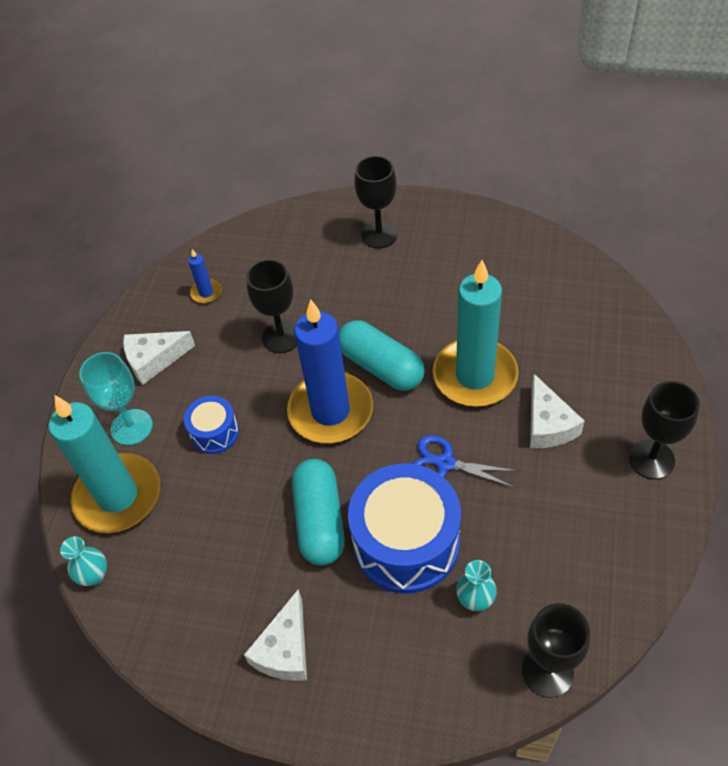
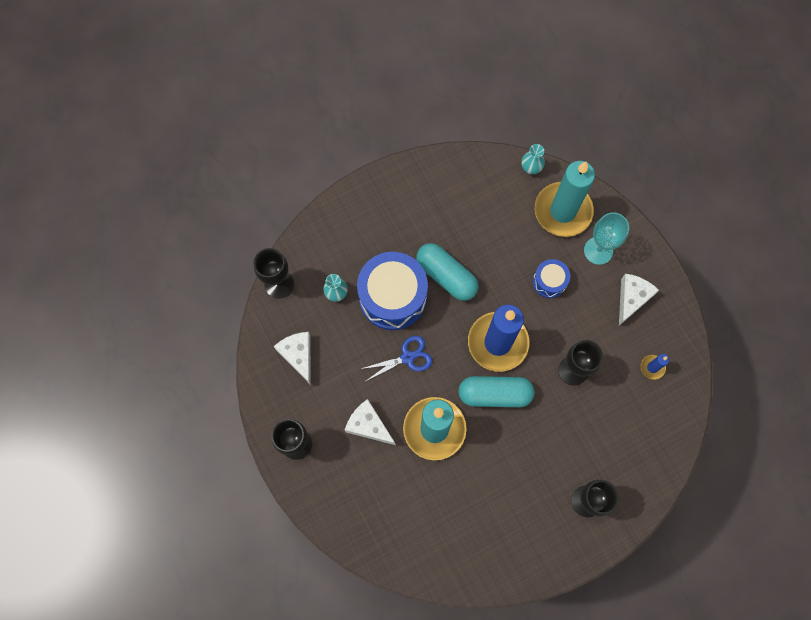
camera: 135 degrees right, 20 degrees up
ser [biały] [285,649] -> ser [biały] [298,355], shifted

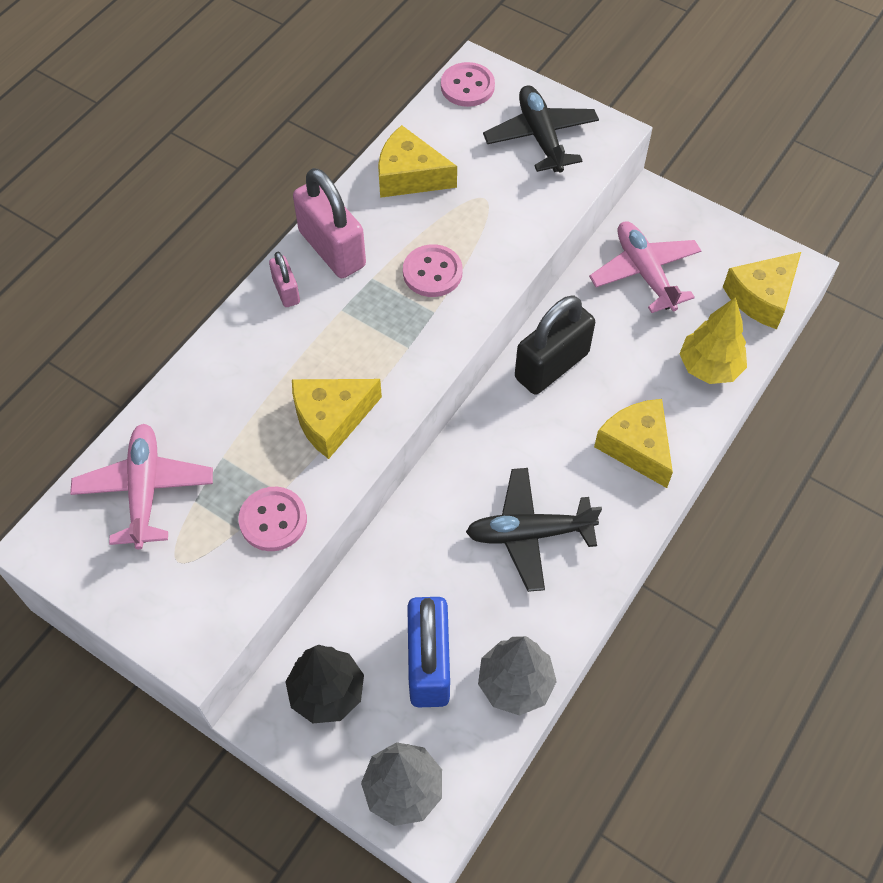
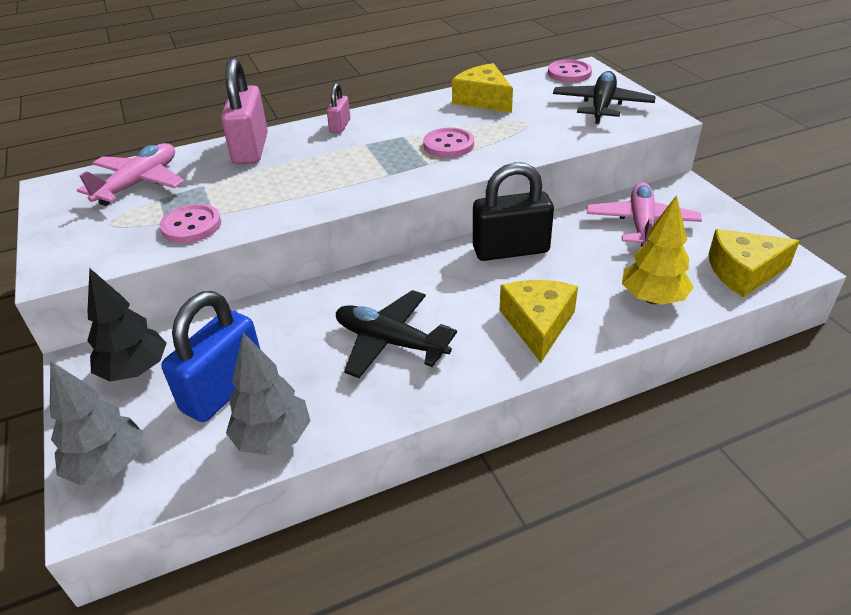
camera: 35 degrees right, 20 degrees down
kłódka [różowy] [332,249] -> kłódka [różowy] [250,149], shifted
ser [żółty] [331,419] -> none

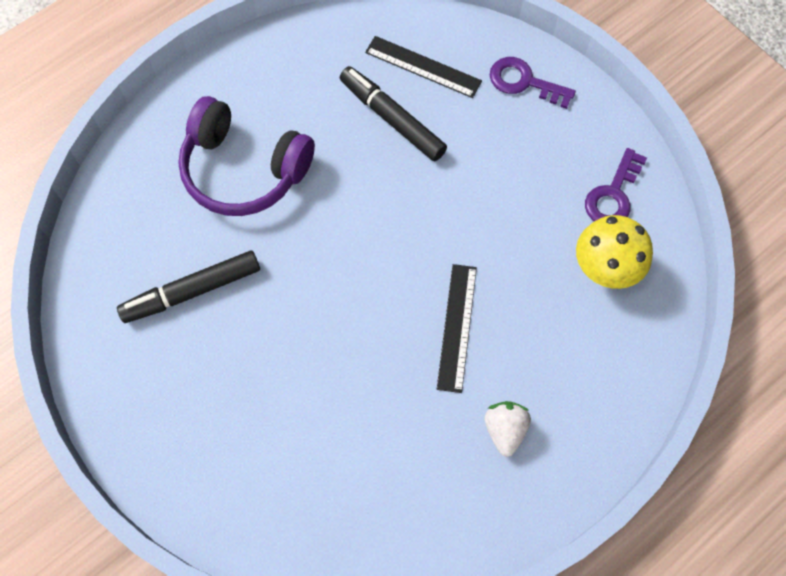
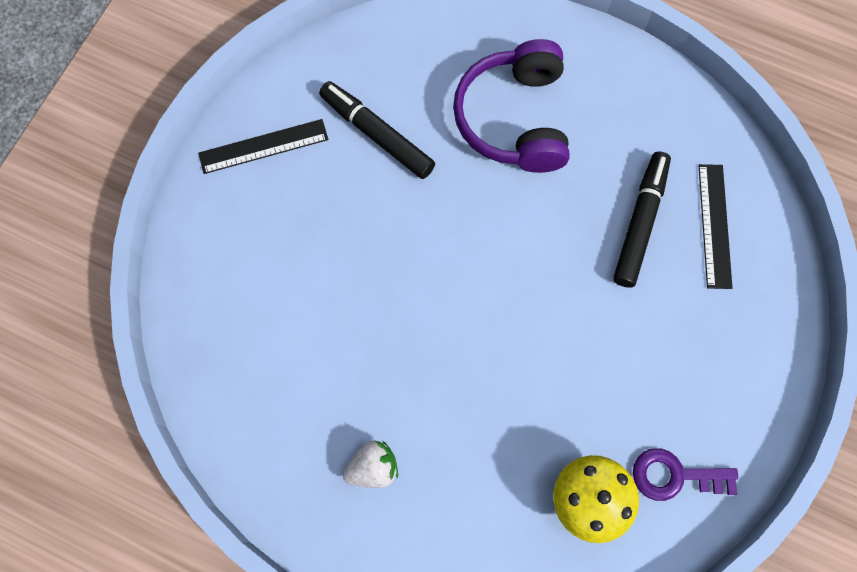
camera: 65 degrees right, 5 degrees up
linijka [czarny] [457,327] -> linijka [czarny] [263,146], shifted
klucz [fioletowy] [524,82] -> none

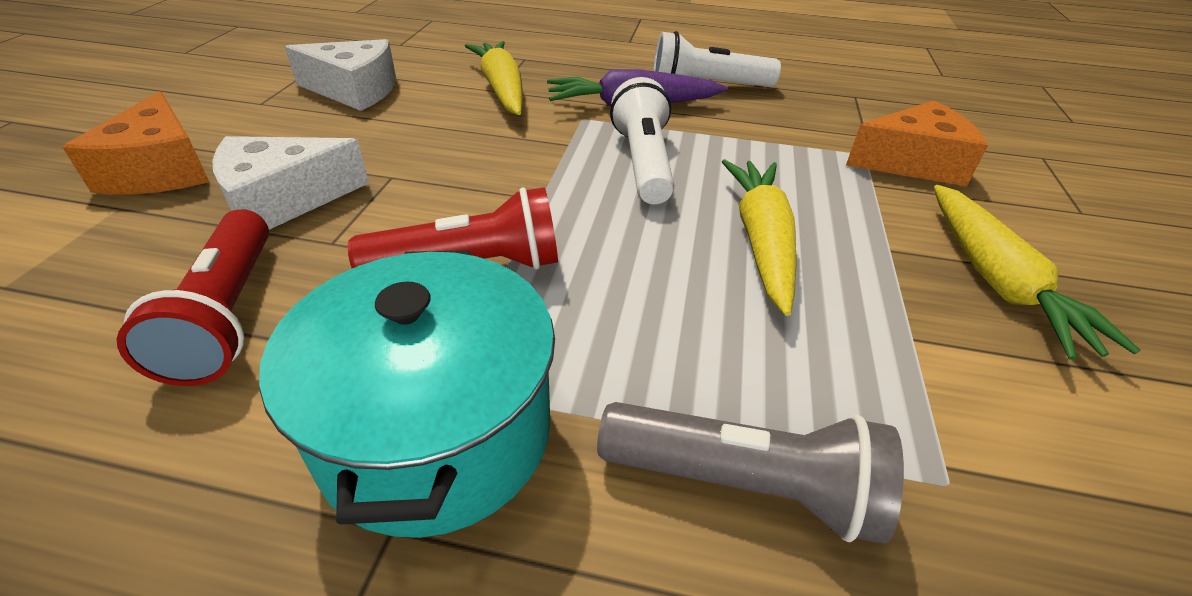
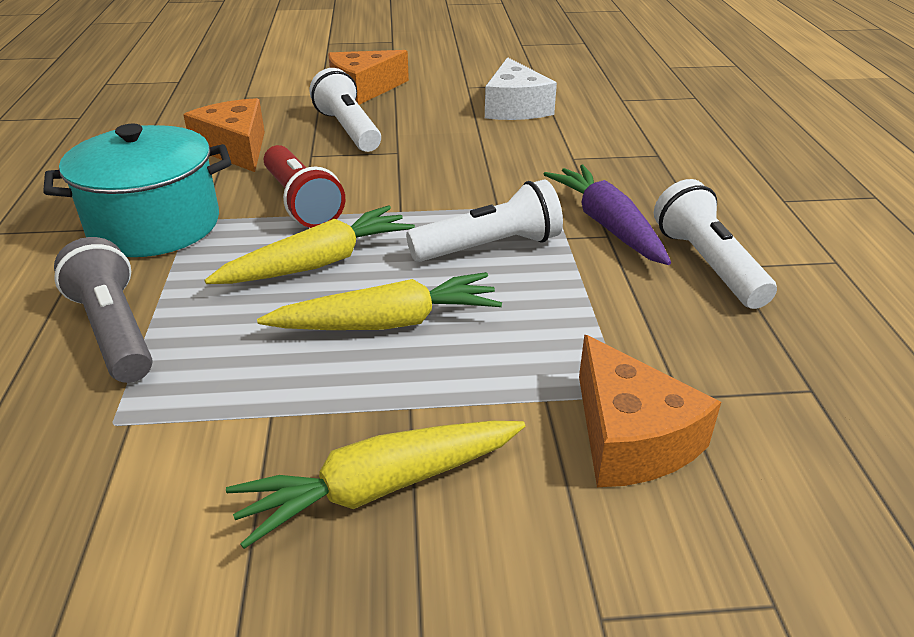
camera: 75 degrees right, 5 degrees down
latarka [szary] [744,485] -> latarka [szary] [115,331], 150 degrees clockwise
latarka [czerwony] [226,315] -> ser [pomarańczowy] [235,149]
marchewka [żółty] [501,89] -> marchewka [żółty] [318,263], shifted
ser [biały] [283,200] -> latarka [biały] [348,129]

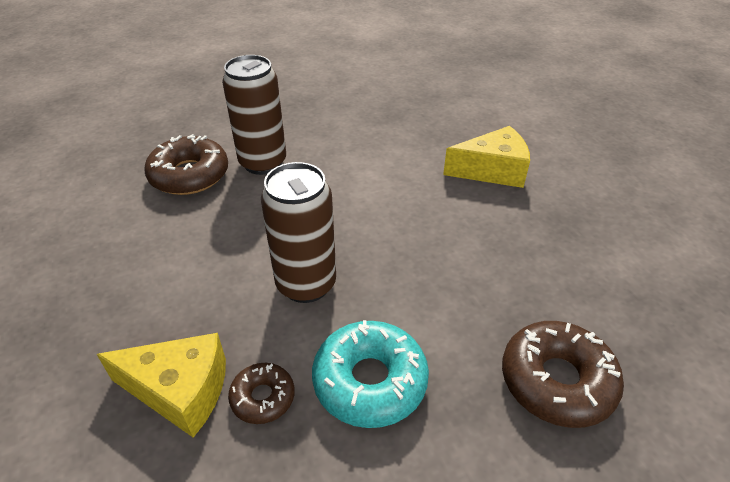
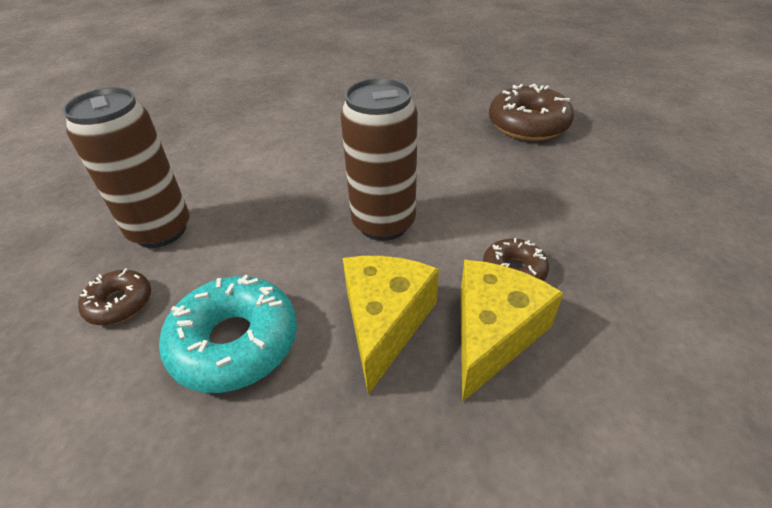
camera: 70 degrees left, 0 degrees up
donut [brązowy] [189,175] -> donut [brązowy] [119,303], x0.55
donut [turkusowy] [370,381] -> donut [turkusowy] [235,342], shifted
ser [żółty] [492,170] -> ser [żółty] [385,322], shifted

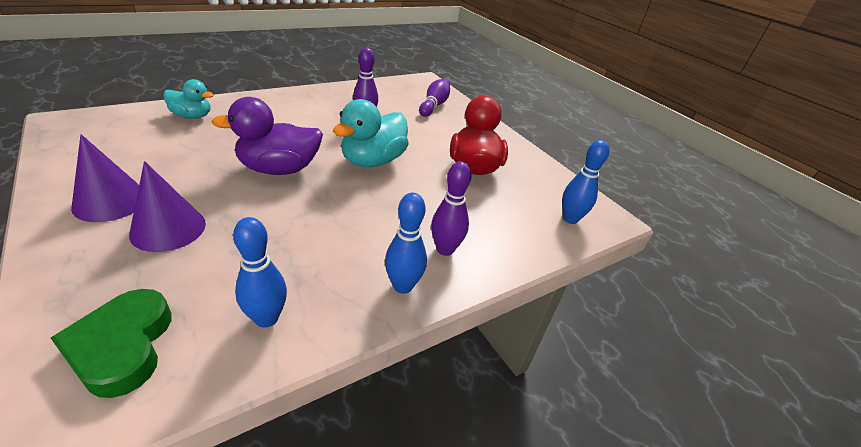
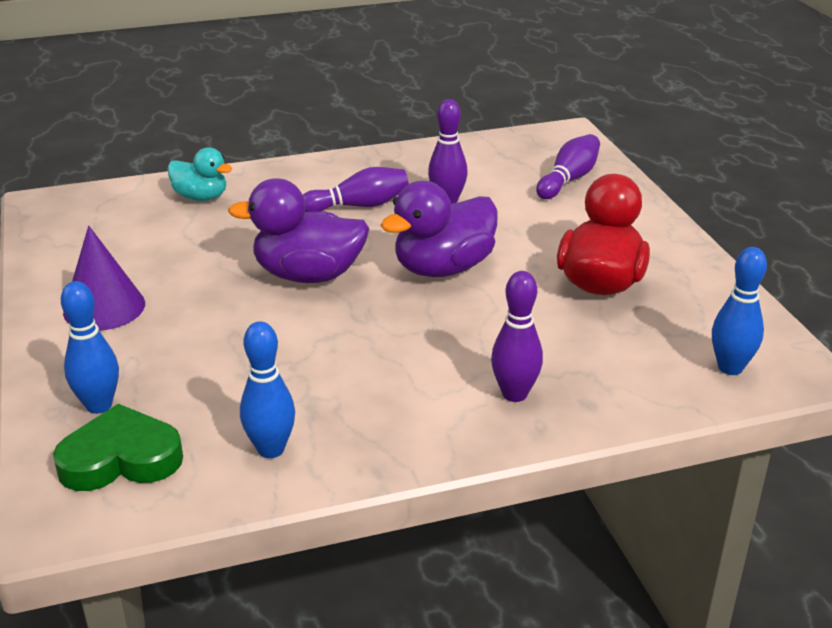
camera: 20 degrees right, 5 degrees down
serce [zielony] [122,346] -> serce [zielony] [121,458], 75 degrees clockwise
kręgiel [niebieski] [403,286] -> kręgiel [niebieski] [99,405], shifted
none -> kręgiel [fioletowy] [359,206]
kaczka [turkusowy] [373,161] -> kaczka [fioletowy] [443,268]
stożek [fioletowy] [168,228] -> none

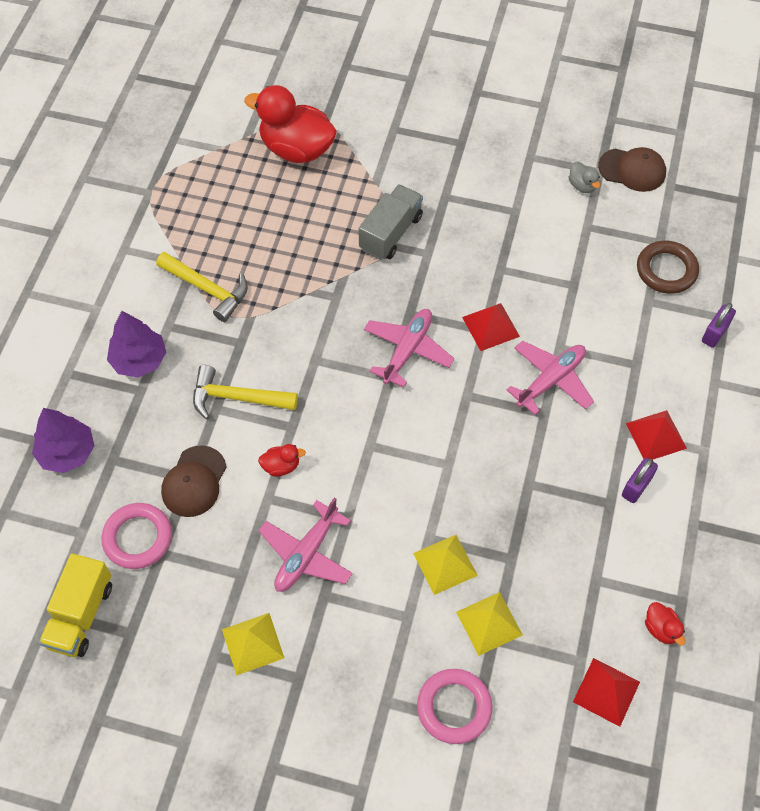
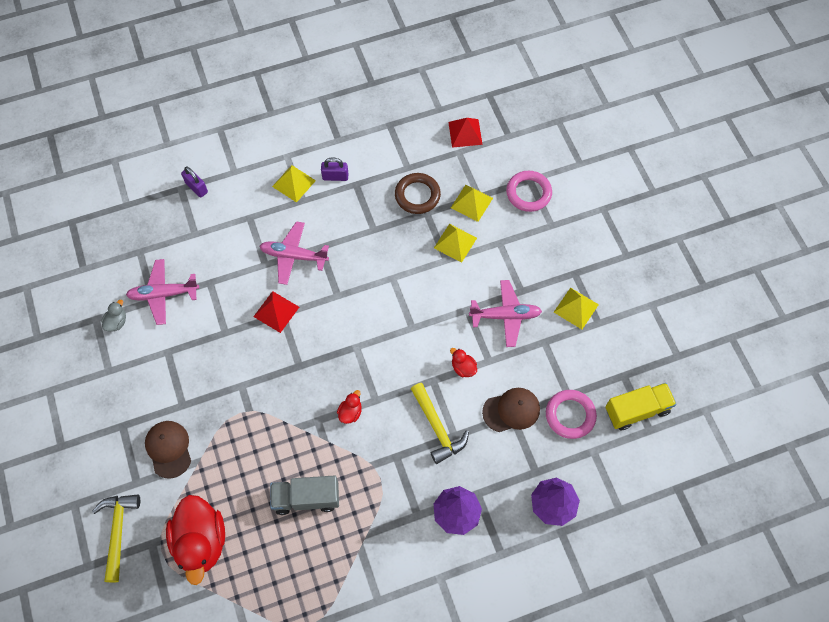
camera: 125 degrees left, 5 degrees up
młotek [żółty] [208,289] -> młotek [żółty] [118,531], shifted
samolot [różowy] [407,350] -> samolot [różowy] [163,294], shifted
czapka [brązowy] [632,170] -> czapka [brązowy] [169,449], shifted
kłódka [fioletowy] [715,333] -> kłódka [fioletowy] [196,187], 45 degrees clockwise
ciężarówka [szary] [391,233] -> ciężarówka [szary] [306,498], shifted
piramida [czerwony] [656,435] -> piramida [żółty] [293,183]
kaczka [czerwony] [661,629] -> kaczka [czerwony] [350,412], shifted
pierścień [brązowy] [666,270] -> pierścień [brązowy] [417,195], shifted

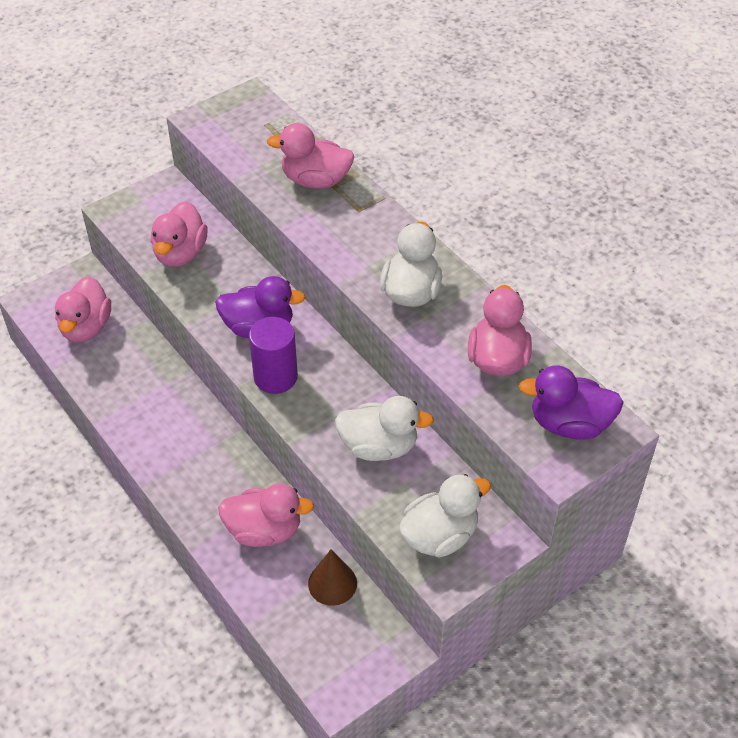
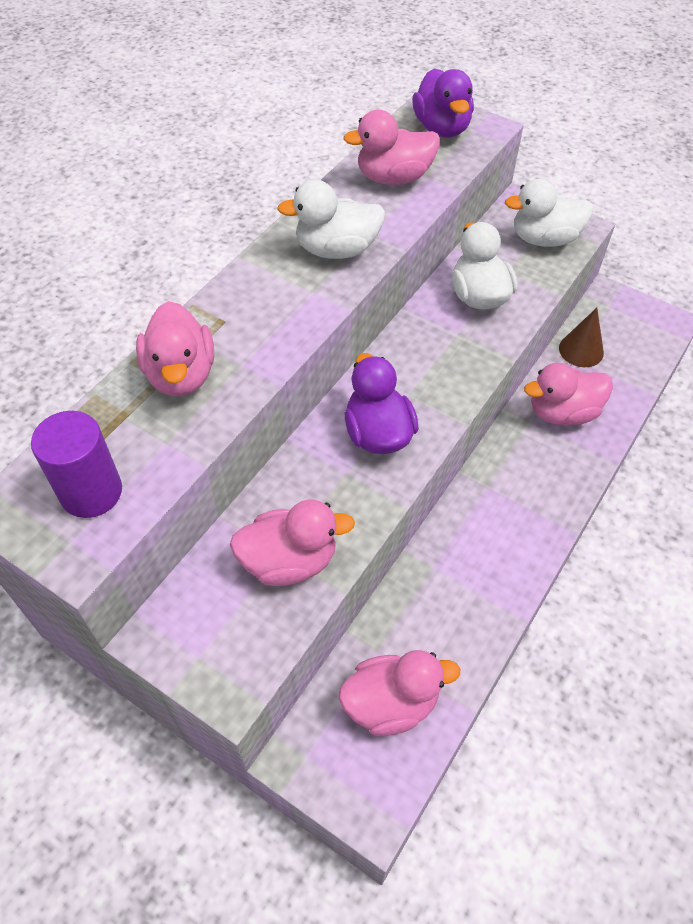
camera: 110 degrees left, 5 degrees up
walec [fioletowy] [275,377] -> walec [fioletowy] [91,492], shifted
kaczka [biały] [439,536] -> kaczka [biały] [544,239], 45 degrees counterclockwise
kaczka [różowy] [264,531] -> kaczka [różowy] [562,413], 90 degrees counterclockwise

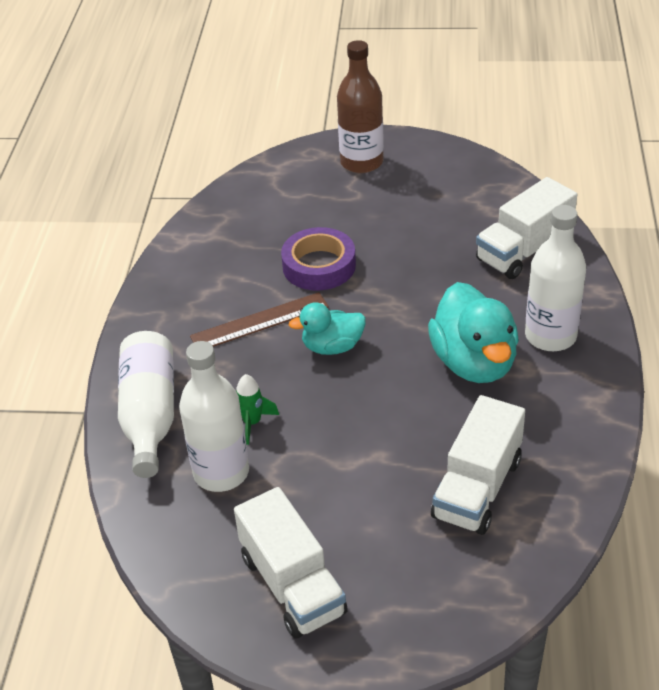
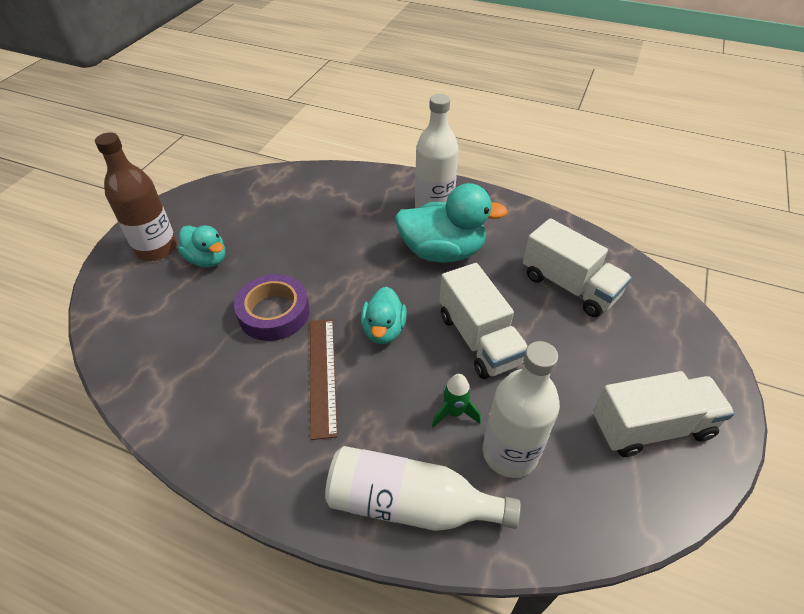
camera: 75 degrees left, 5 degrees up
none -> kaczka [turkusowy] [207,259]
ciężarówka [biały] [524,250] -> ciężarówka [biały] [479,339], shifted

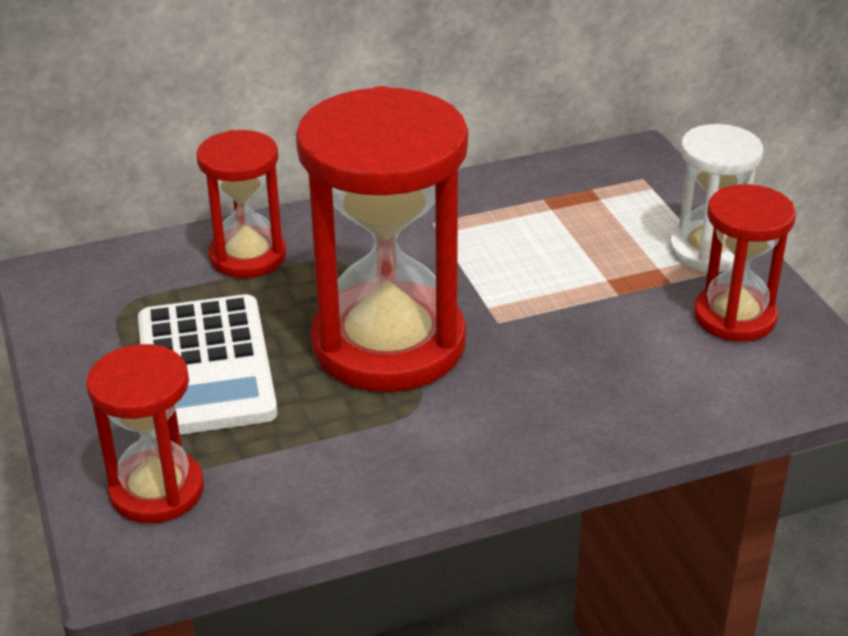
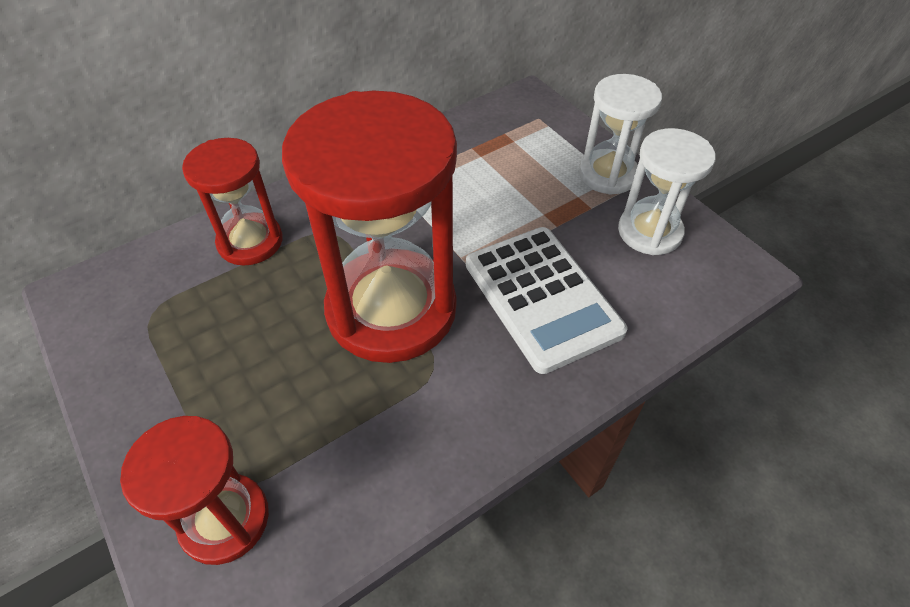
camera: 15 degrees left, 15 degrees up
kalkulator [biały] [205,367] -> kalkulator [biały] [541,298], shifted
klepsydra [czerwony] [734,317] -> klepsydra [biały] [649,232]

